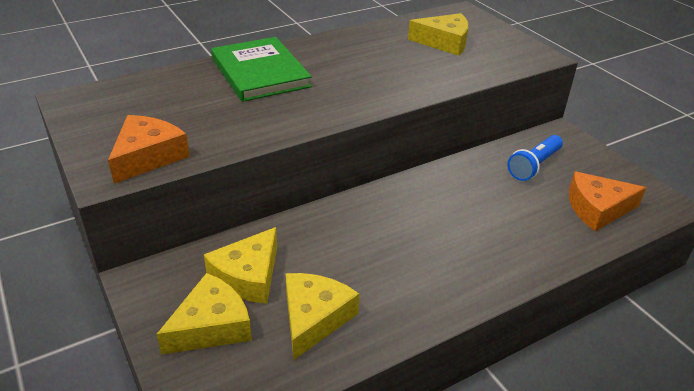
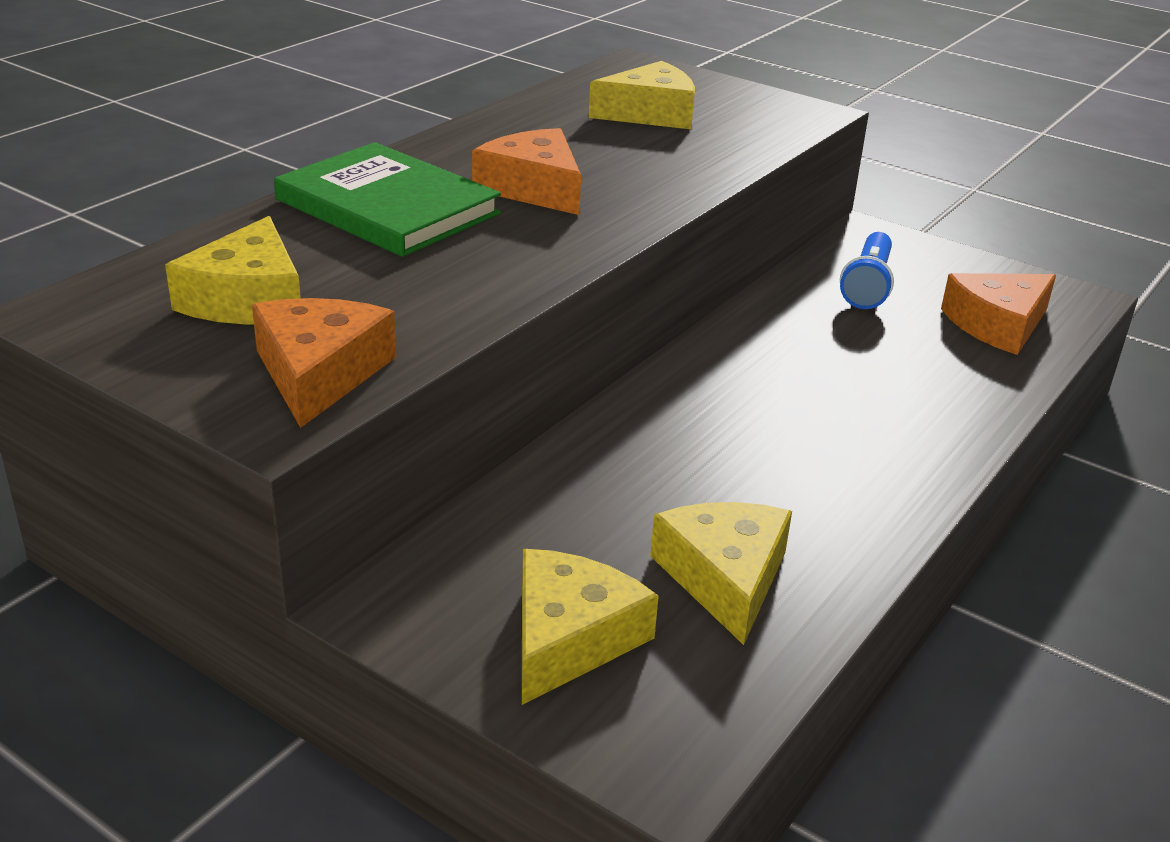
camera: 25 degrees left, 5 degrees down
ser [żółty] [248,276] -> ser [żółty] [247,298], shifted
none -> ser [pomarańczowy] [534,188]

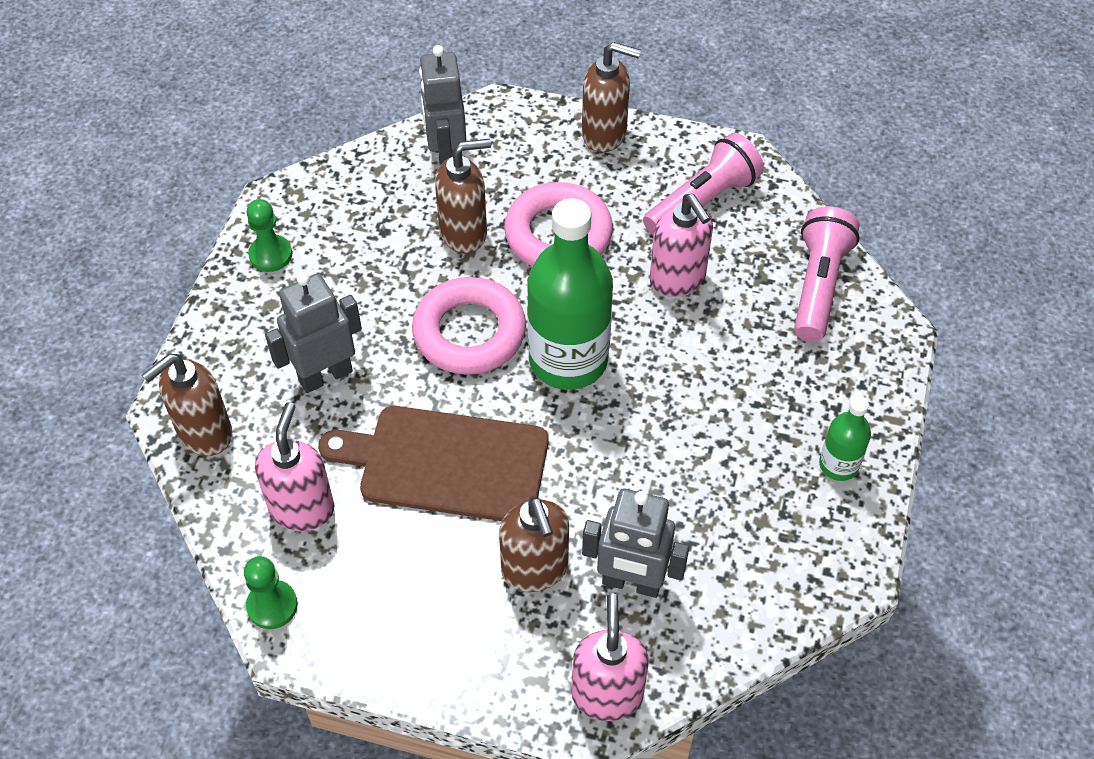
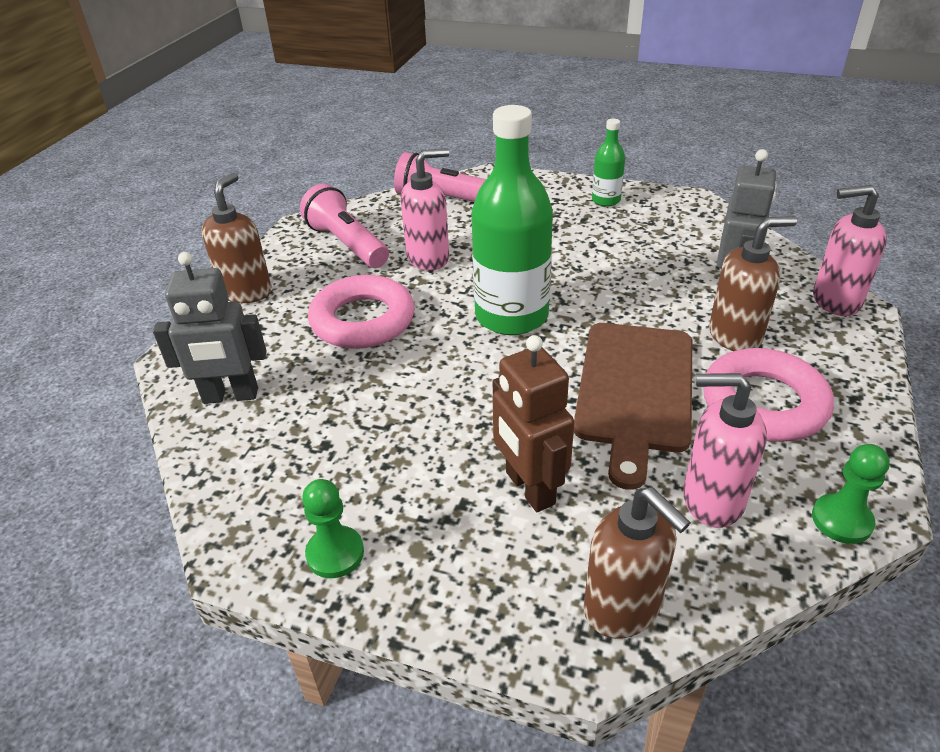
camera: 85 degrees left, 15 degrees down
robot [szary] [325,375] -> robot [brązowy] [529,488]
pierścień [różowy] [469,332] -> pierścień [różowy] [763,403], shifted
dozownik mydła [brązowy] [464,233] -> none

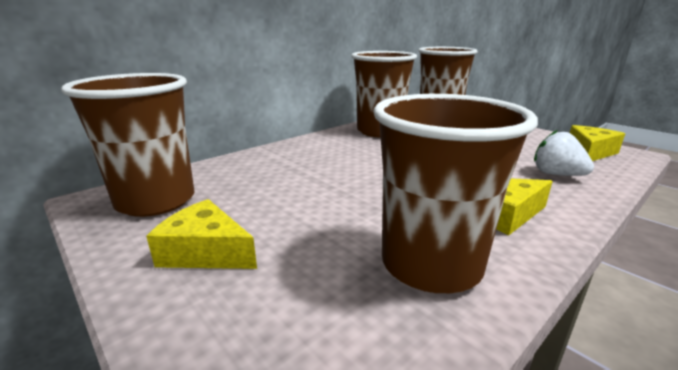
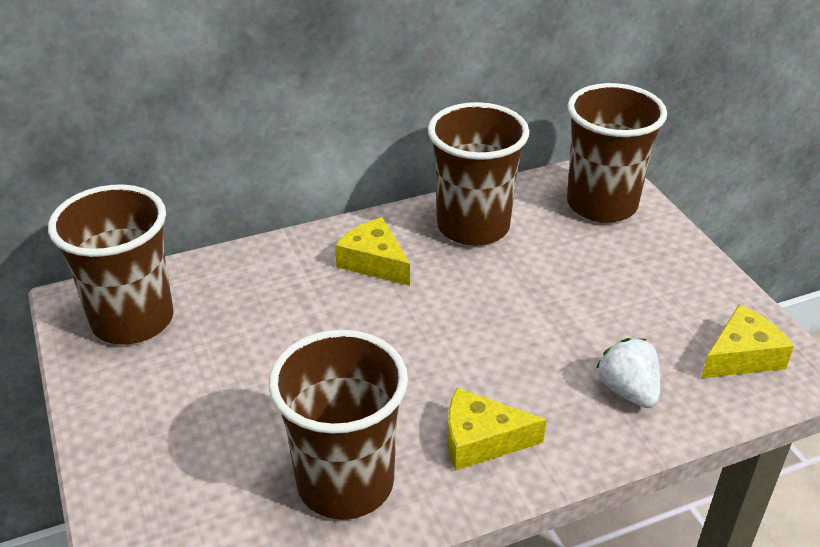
camera: 20 degrees right, 15 degrees up
ser [żółty] [206,252] -> ser [żółty] [374,262], shifted

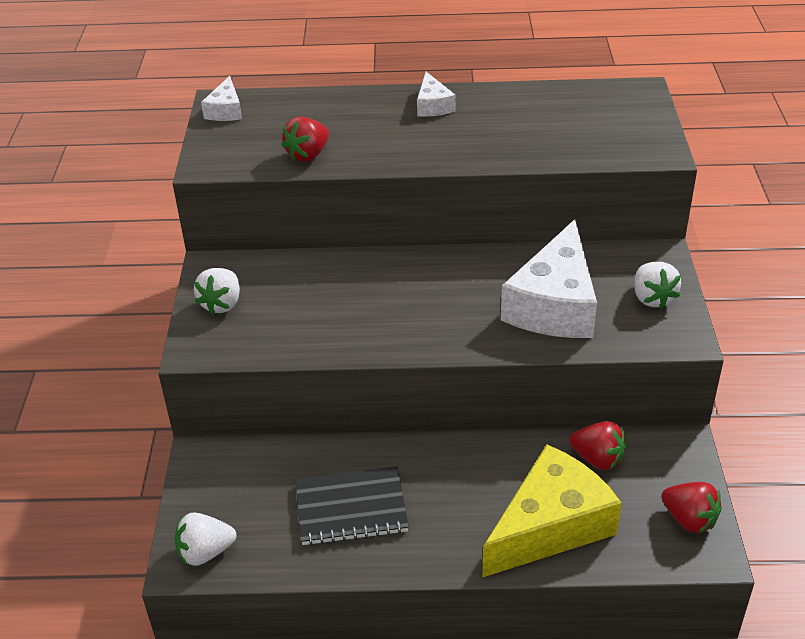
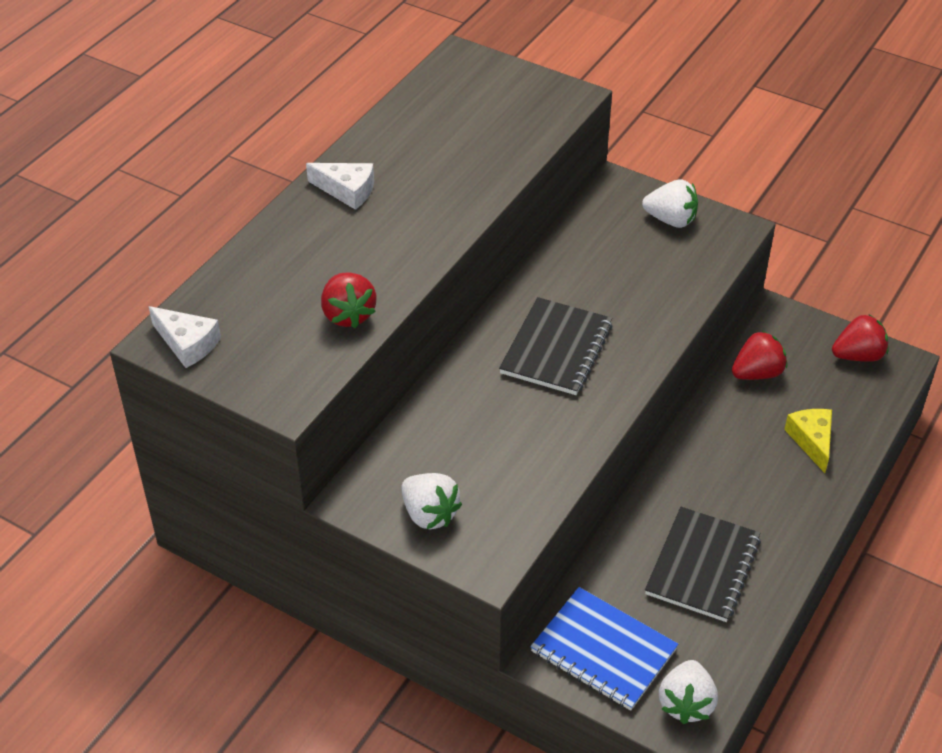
camera: 60 degrees left, 5 degrees up
none -> zeszyt [czarny] [556,349]
none -> zeszyt [niebieski] [603,651]
ser [żółty] [551,526] -> ser [żółty] [812,441], x0.47
ser [biały] [554,304] -> none

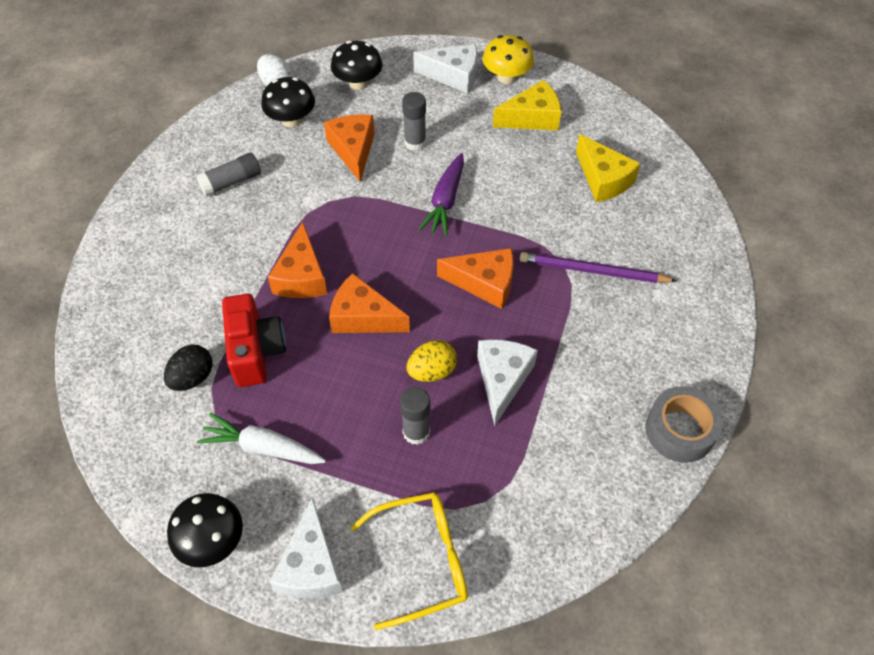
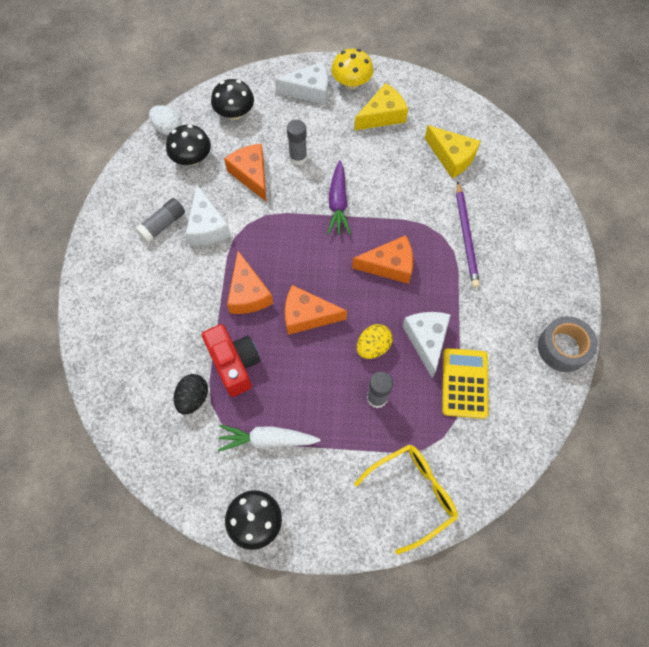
camera: 15 degrees left, 10 degrees up
ser [biały] [311,566] -> ser [biały] [207,226], shifted
none -> kalkulator [żółty] [465,383]
ołówek [fioletowy] [592,271] -> ołówek [fioletowy] [466,236], 90 degrees counterclockwise

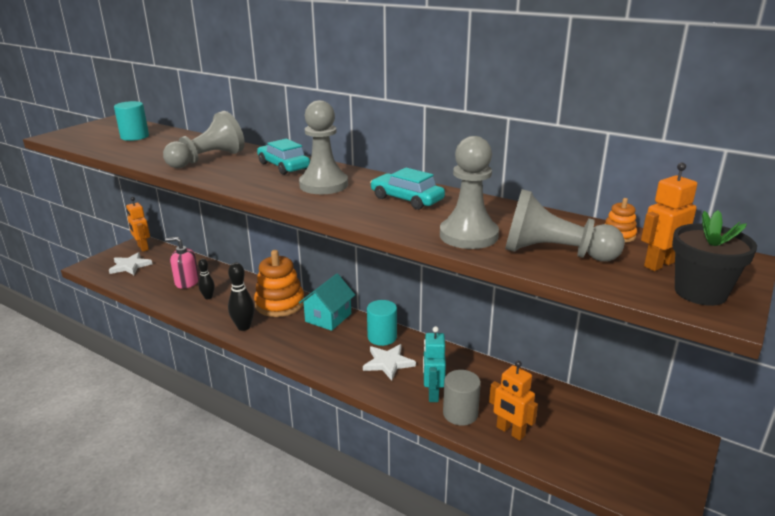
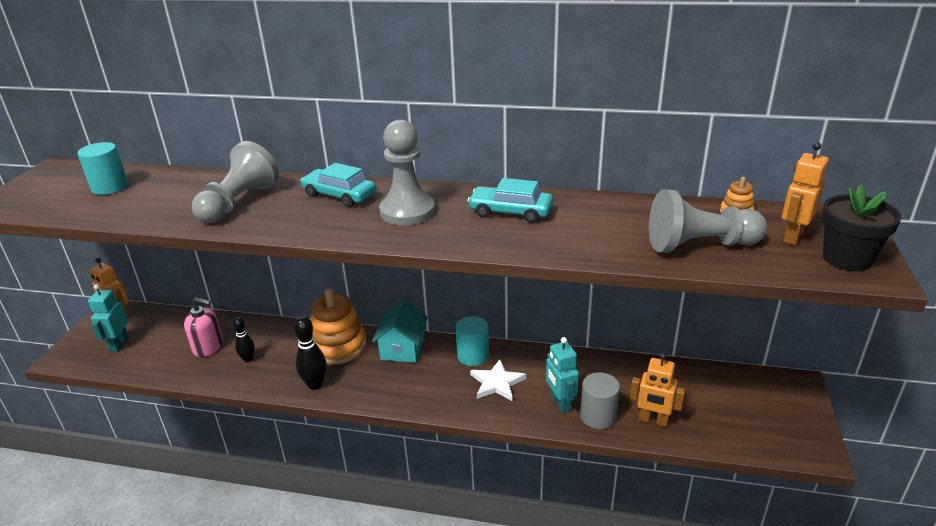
camera: 20 degrees left, 5 degrees up
gwiazda [biały] [130,266] -> robot [turkusowy] [119,344]
dozownik mydła [różowy] [187,282] -> dozownik mydła [różowy] [208,347], 150 degrees counterclockwise
pionek [szary] [468,235] -> none

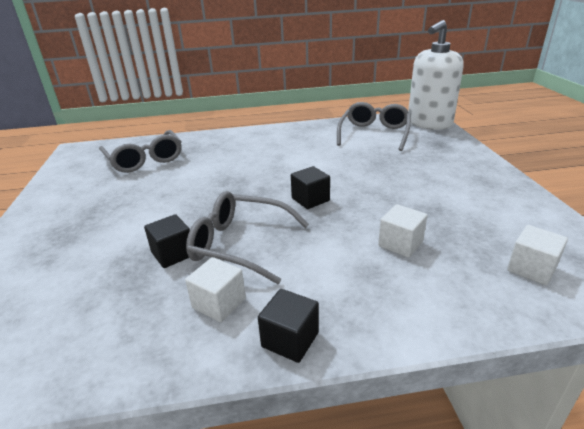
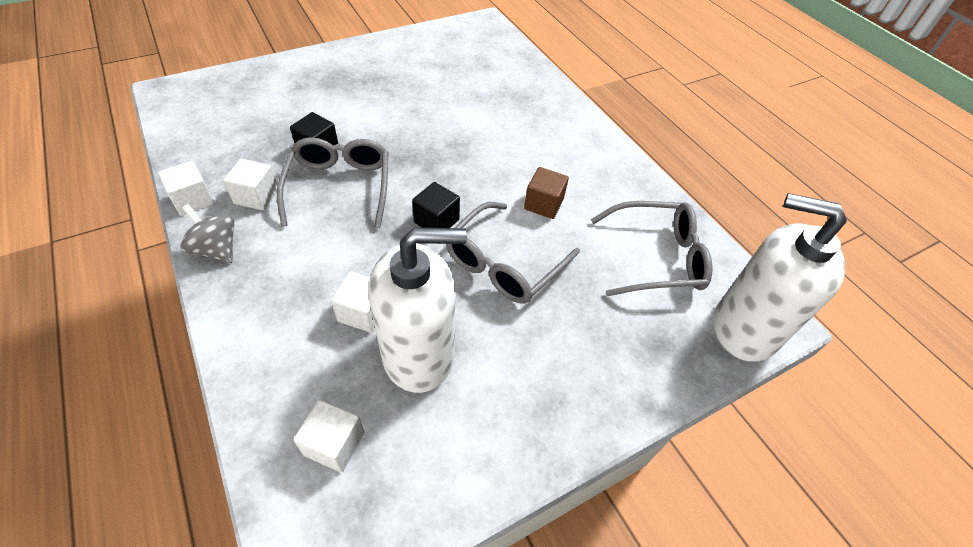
camera: 65 degrees right, 20 degrees up
none -> sześcian [biały] [193,200]
sześcian [czarny] [290,339] -> bączek [szary] [216,249]
none -> dozownik mydła [biały] [419,354]
okulary [szary] [145,159] -> okulary [szary] [504,263], shifted
none -> sześcian [brązowy] [543,204]

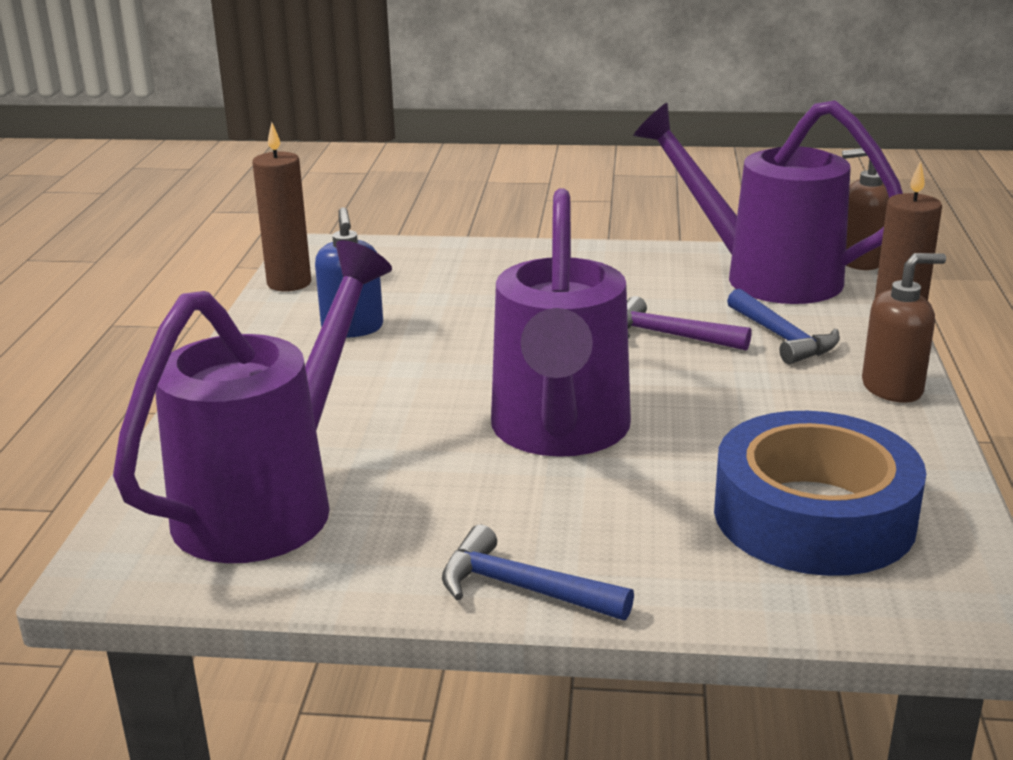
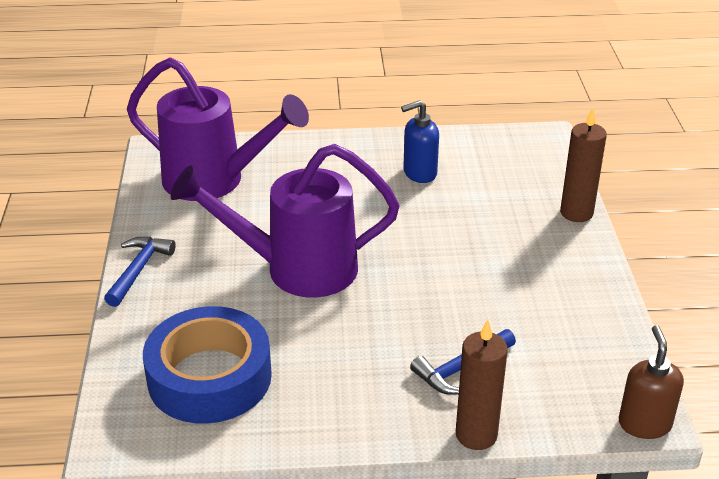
camera: 80 degrees right, 10 degrees up
świeca [brązowy] [289,283] -> świeca [brązowy] [576,213], shifted
młotek [fioletowy] [669,335] -> none
konewka [fioletowy] [766,276] -> none
dozownik mydła [brązowy] [892,388] -> none

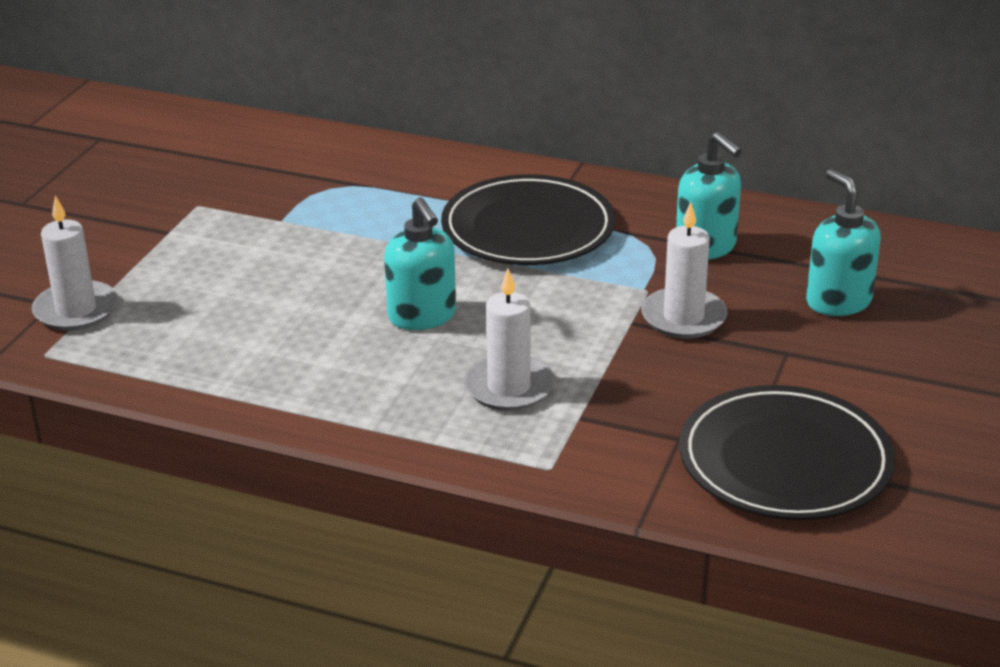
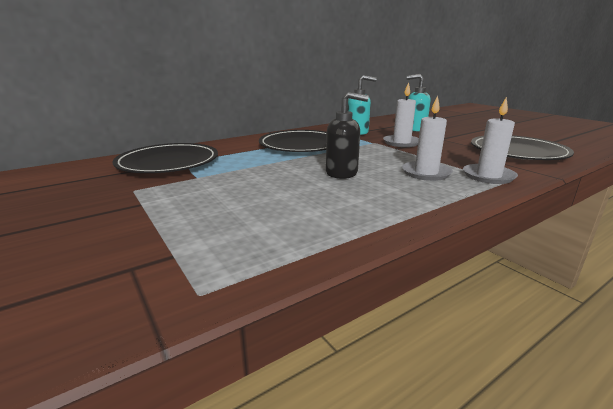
camera: 55 degrees left, 10 degrees down
none -> talerz [czarny] [168,163]
dozownik mydła [turkusowy] [422,316] -> dozownik mydła [czarny] [342,173]
świeca [biały] [76,310] -> świeca [biały] [488,176], shifted

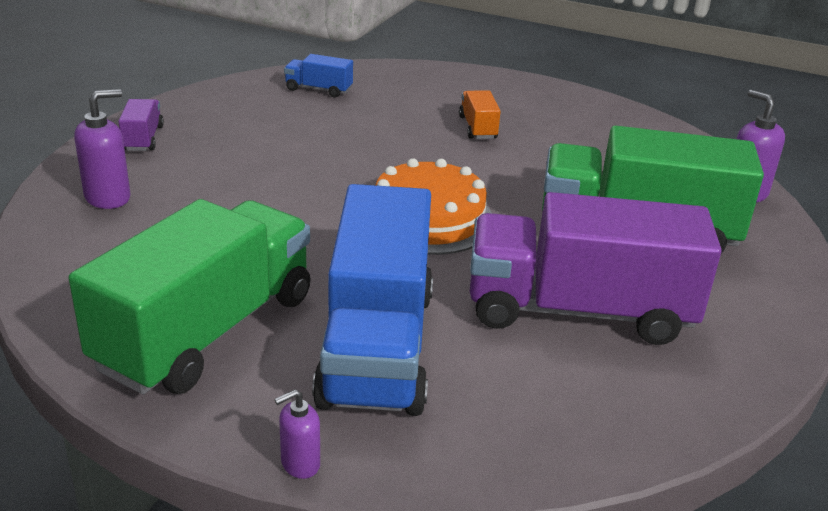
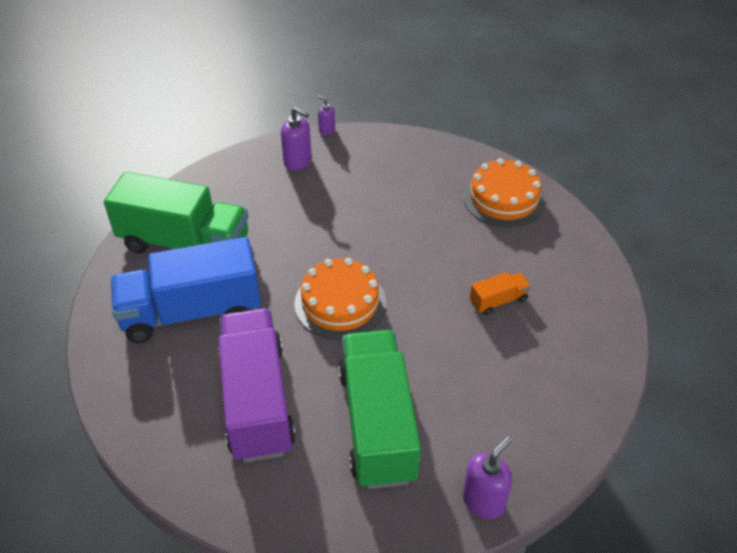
camera: 75 degrees right, 15 degrees up
dozownik mydła [fioletowy] [300,464] -> dozownik mydła [fioletowy] [327,130], shifted
ciężarówka [niebieski] [318,89] -> tort [pomarańczowy] [503,198]
ciężarówka [fioletowy] [143,138] -> none

